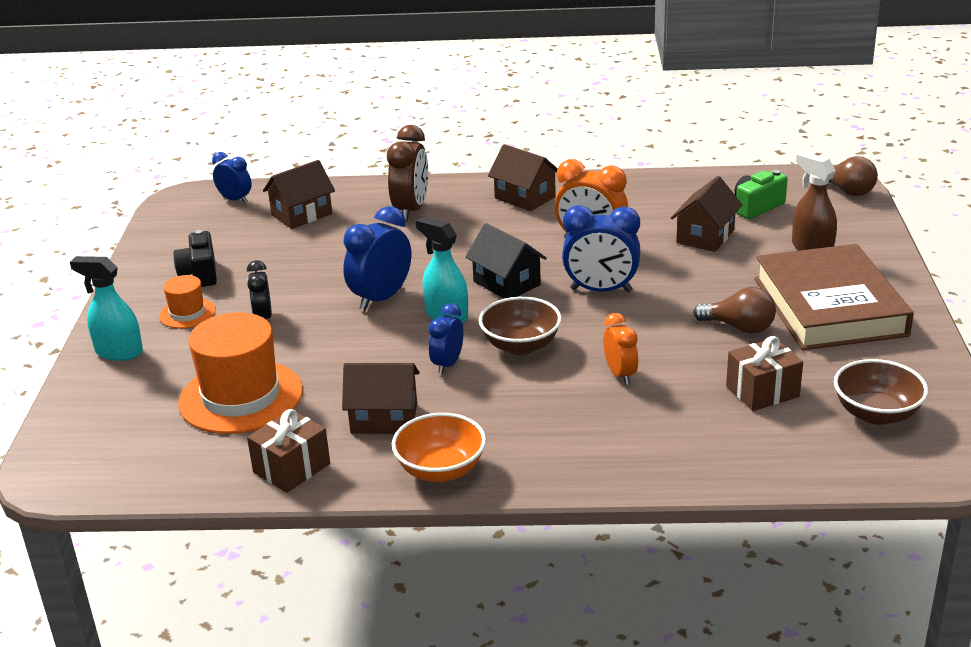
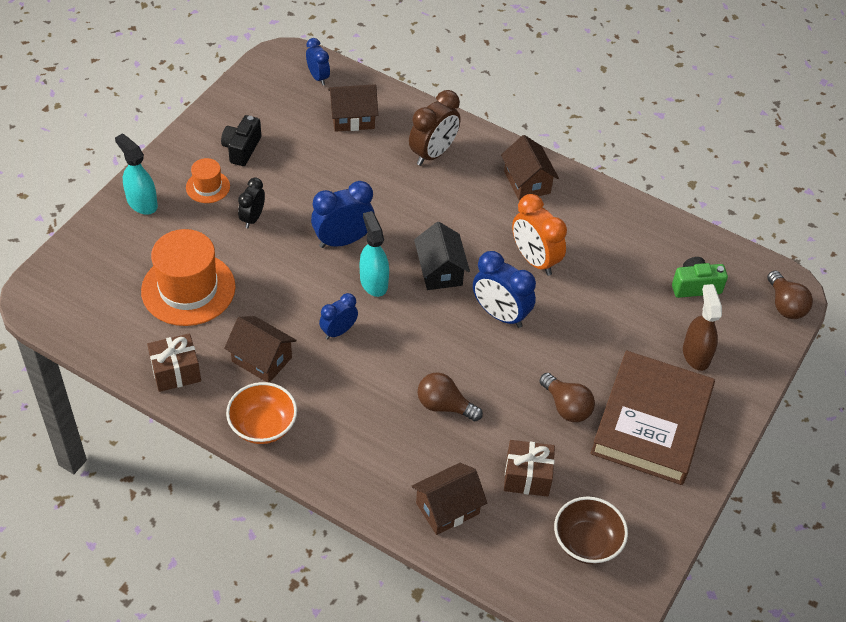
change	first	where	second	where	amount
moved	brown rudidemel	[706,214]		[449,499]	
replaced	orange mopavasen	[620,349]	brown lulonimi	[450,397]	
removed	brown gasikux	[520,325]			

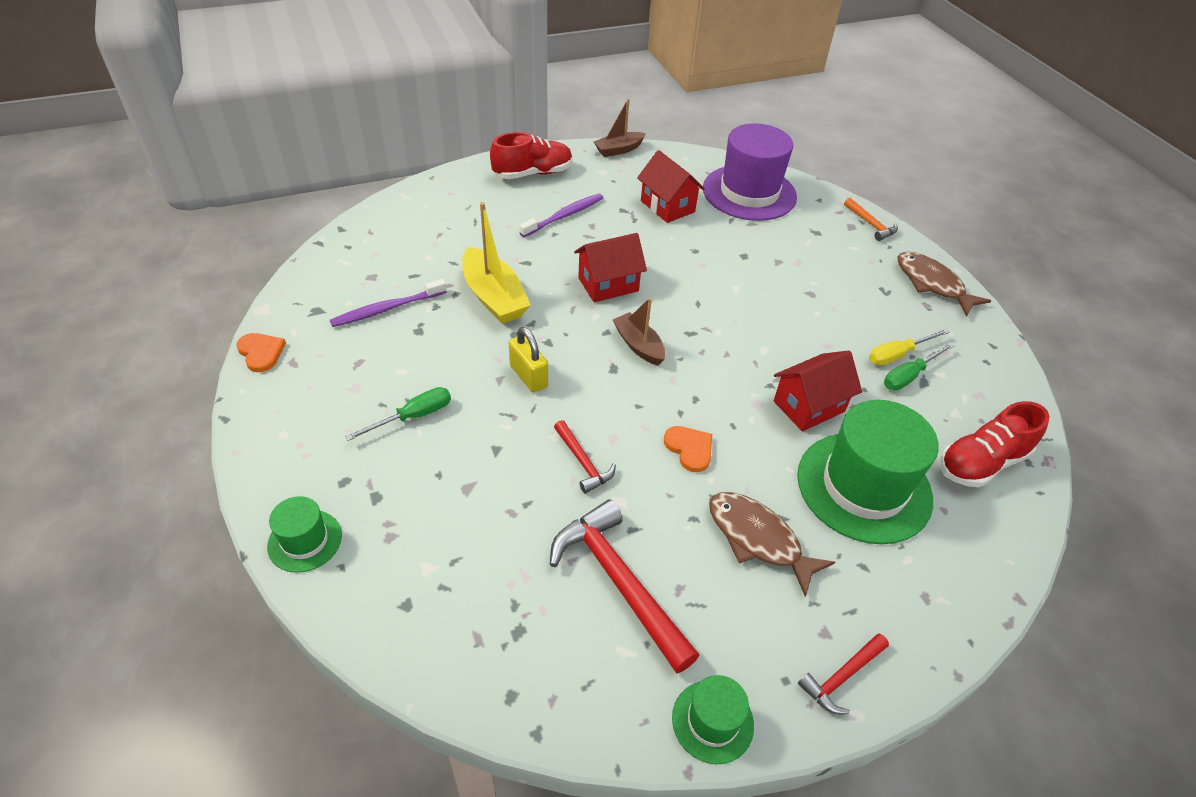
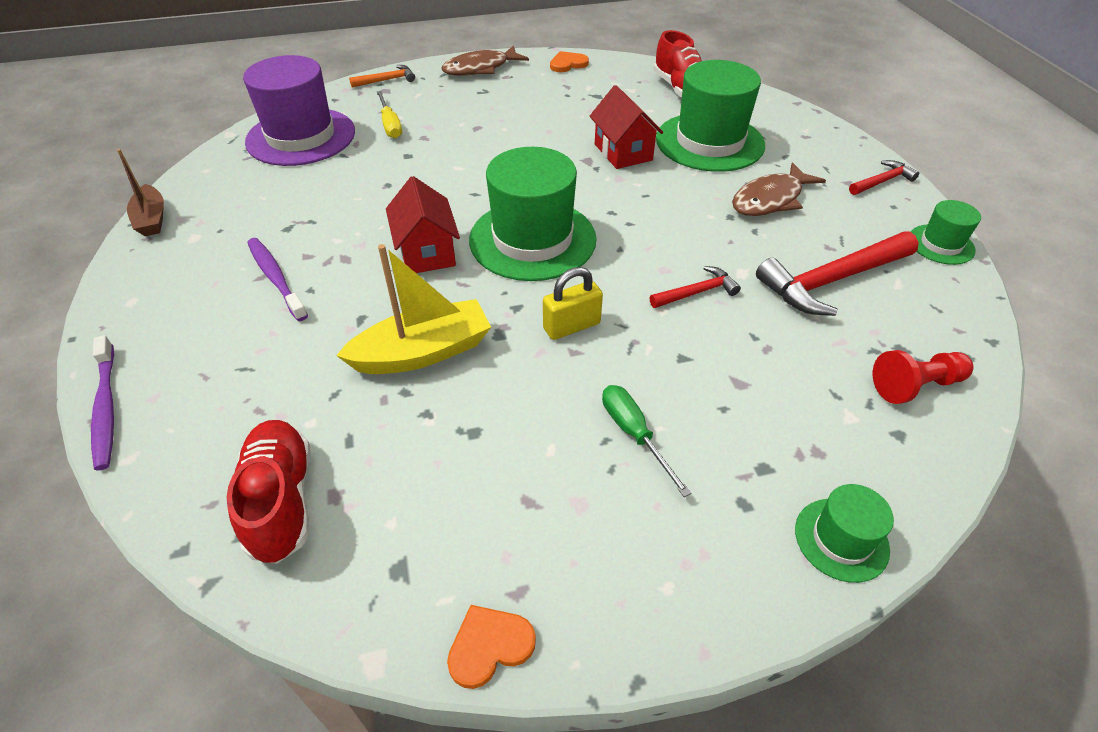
change	first	where	second	where	amount
moved	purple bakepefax	[388,303]		[102,402]	
moved	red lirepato	[531,155]		[269,492]	
moved	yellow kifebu	[909,347]		[389,114]	
replaced	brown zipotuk	[639,331]	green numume	[533,214]	
moved	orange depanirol	[688,449]		[569,61]	
turned	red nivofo	[843,674]		[884,177]	90 degrees counterclockwise
added			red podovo	[923,377]	
removed	red rudidemel	[671,186]			
removed	green kifebu	[919,366]			

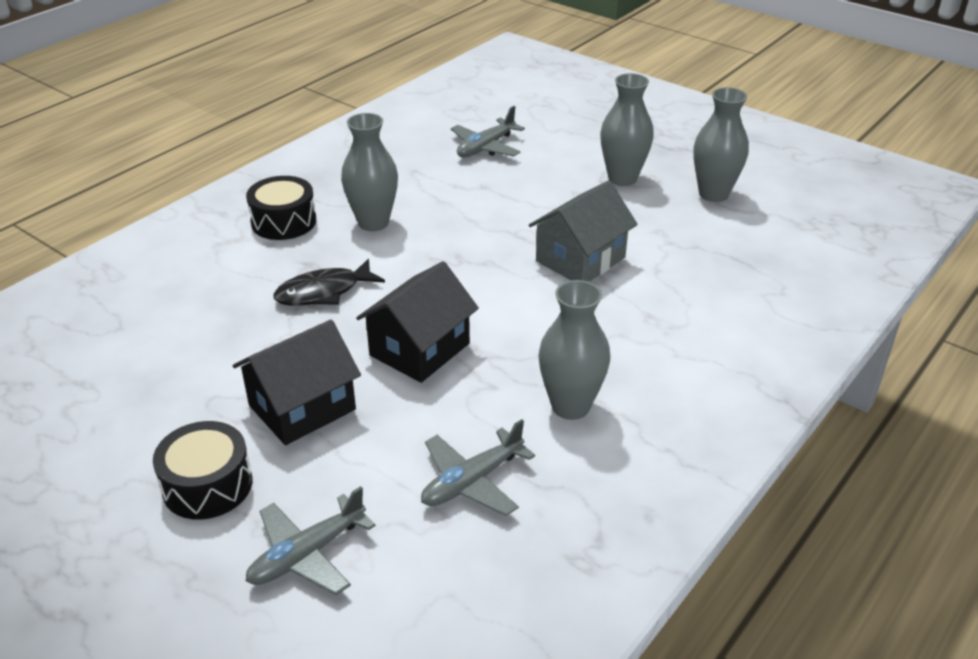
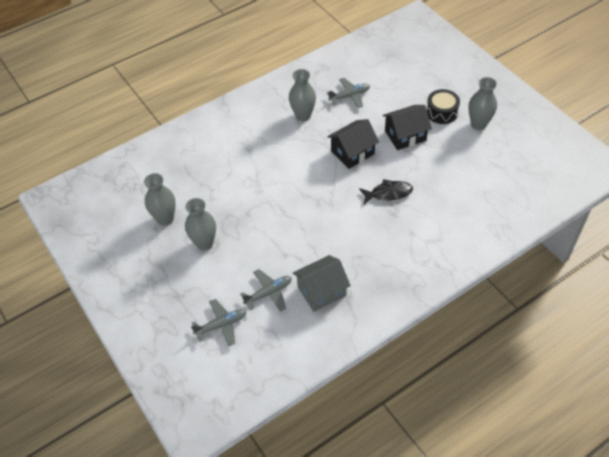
change	first	where	second	where	amount
moved	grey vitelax	[311,540]		[218,322]	
moved	grey rudidemel	[583,231]		[322,283]	
moved	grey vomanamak	[369,172]		[482,103]	
removed	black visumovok	[281,208]			

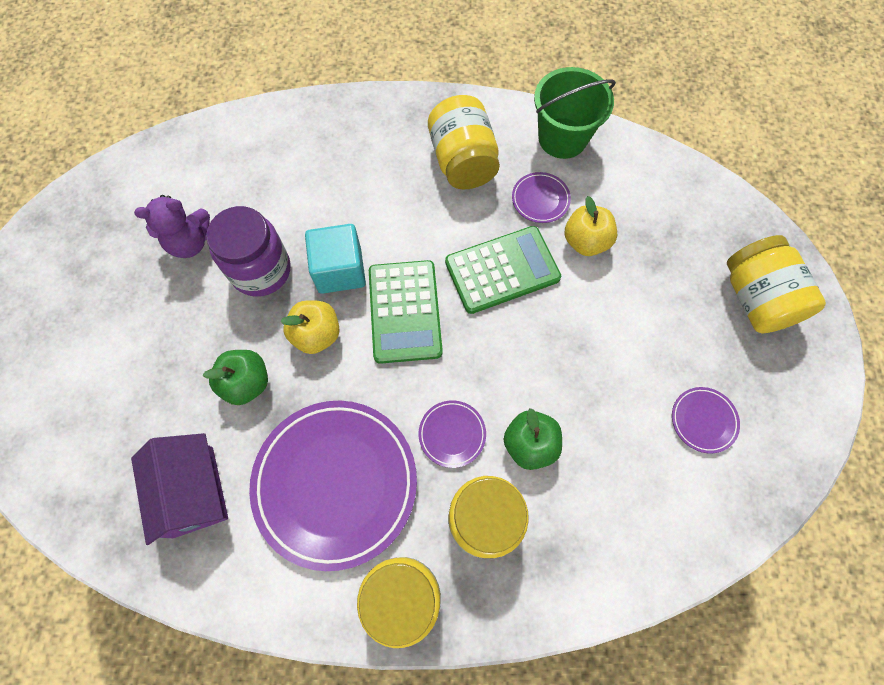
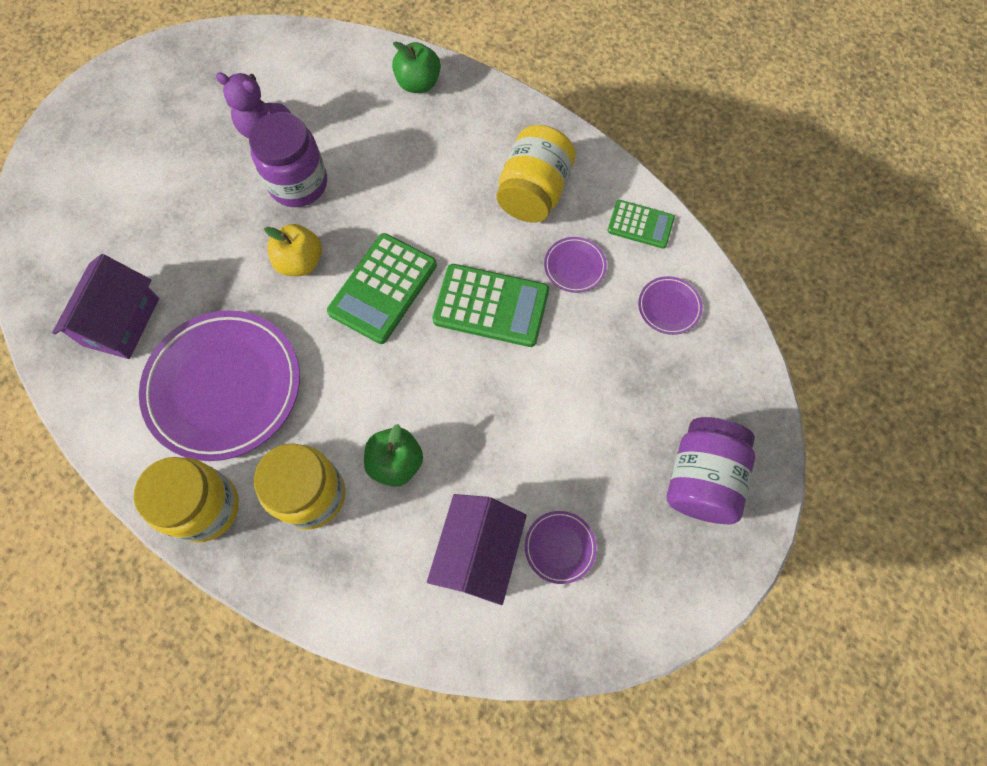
change	first	where	second	where	amount
moved	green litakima	[235,377]		[416,67]	
added			purple rudidemel	[477,549]	
replaced	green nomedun	[575,113]	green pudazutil	[641,224]	
moved	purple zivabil	[452,434]		[670,305]	
recoloured	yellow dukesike	[776,284]	purple dukesike	[711,470]	
removed	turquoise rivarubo	[335,259]			
removed	yellow litakima	[591,226]			

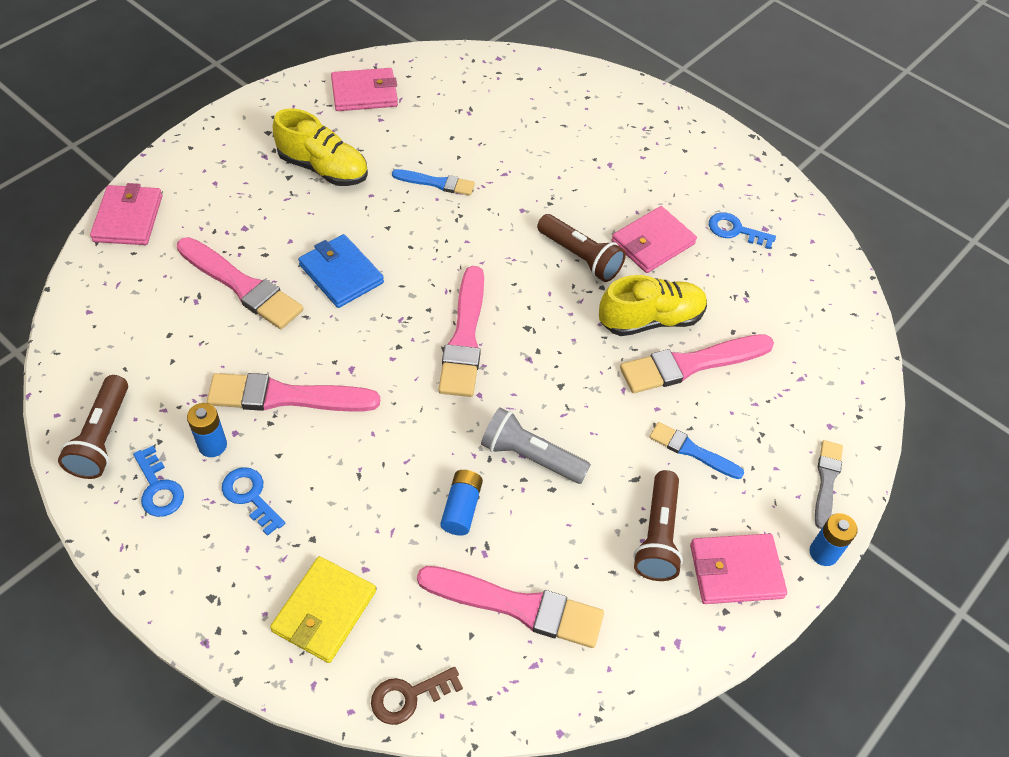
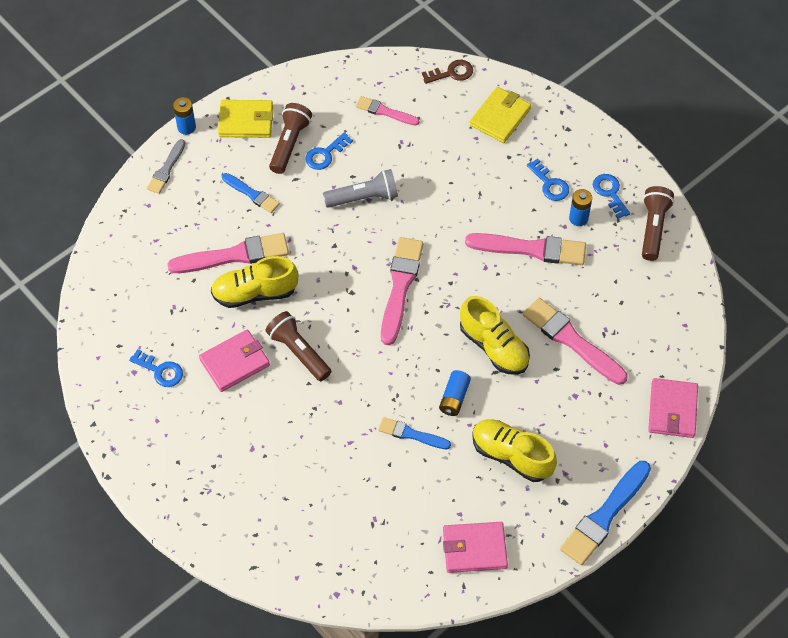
change	first	where	second	where	amount
recoloured	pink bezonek	[738,569]	yellow bezonek	[245,119]	
added			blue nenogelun	[329,151]	
turned	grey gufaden	[536,445]		[360,188]	45 degrees counterclockwise
resized	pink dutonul	[510,607]		[387,111]	x0.58
moved	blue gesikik	[461,502]		[455,393]	
replaced	blue bezonek	[341,271]	yellow lirepato	[495,335]	
added			blue dutonul	[605,513]	

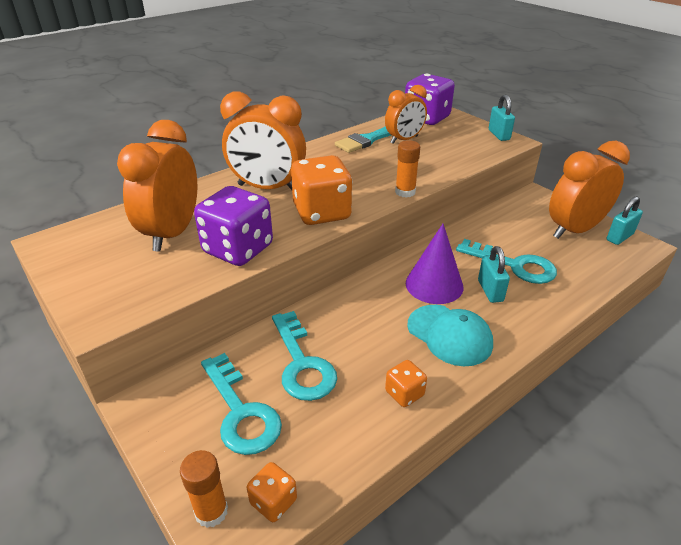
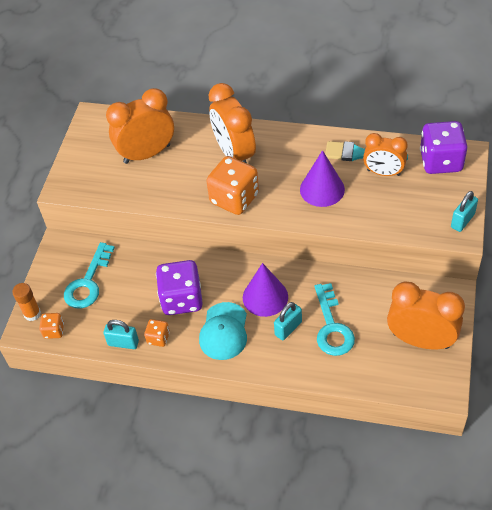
change	first	where	second	where	amount
moved	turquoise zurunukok	[625,220]		[121,334]	
moved	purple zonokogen	[233,226]		[179,287]	
added			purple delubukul	[322,178]	
removed	turquoise nenogelun	[304,356]			
removed	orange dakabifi	[407,169]			

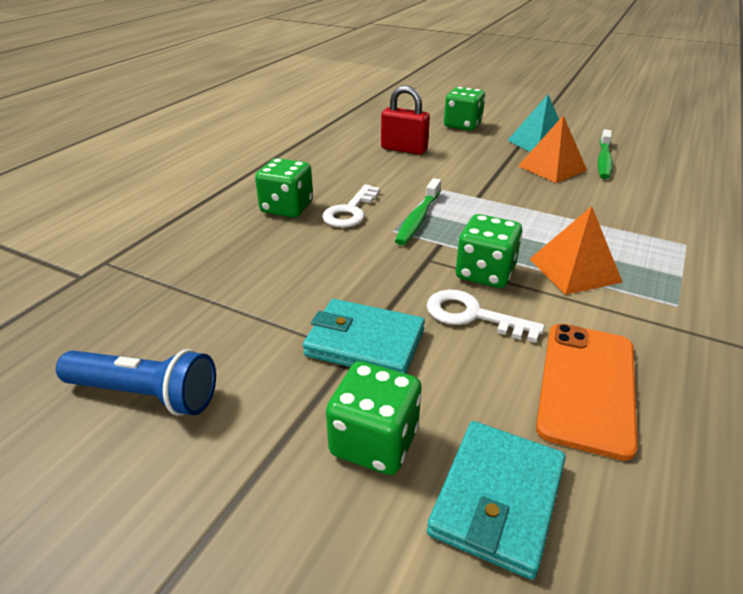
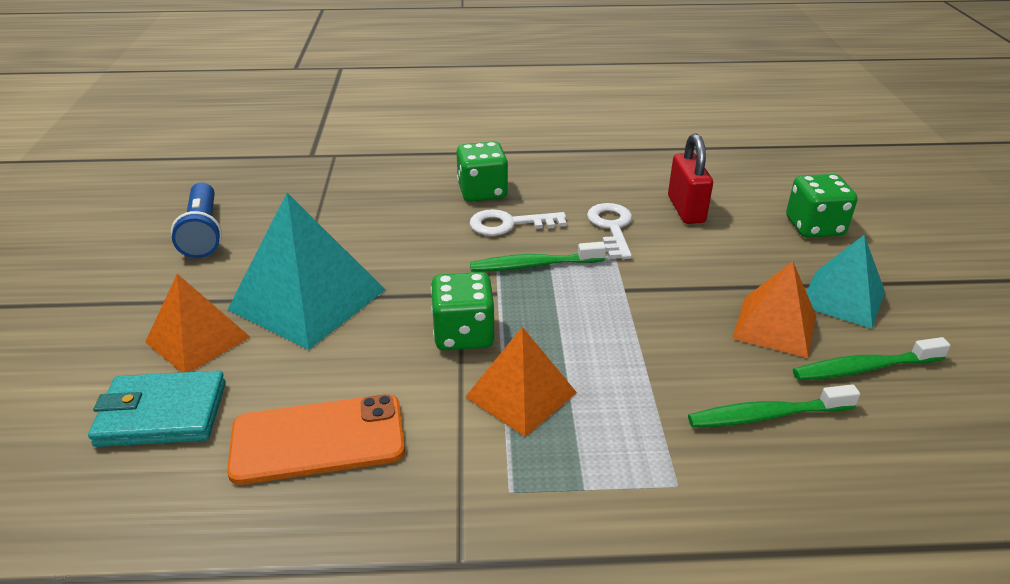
change	first	where	second	where	amount
replaced	green zonokogen	[374,418]	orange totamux	[197,323]	
replaced	turquoise bezonek	[364,336]	turquoise totamux	[306,271]	
moved	white nenogelun	[485,316]		[609,231]	
added			green bakepefax	[774,406]	

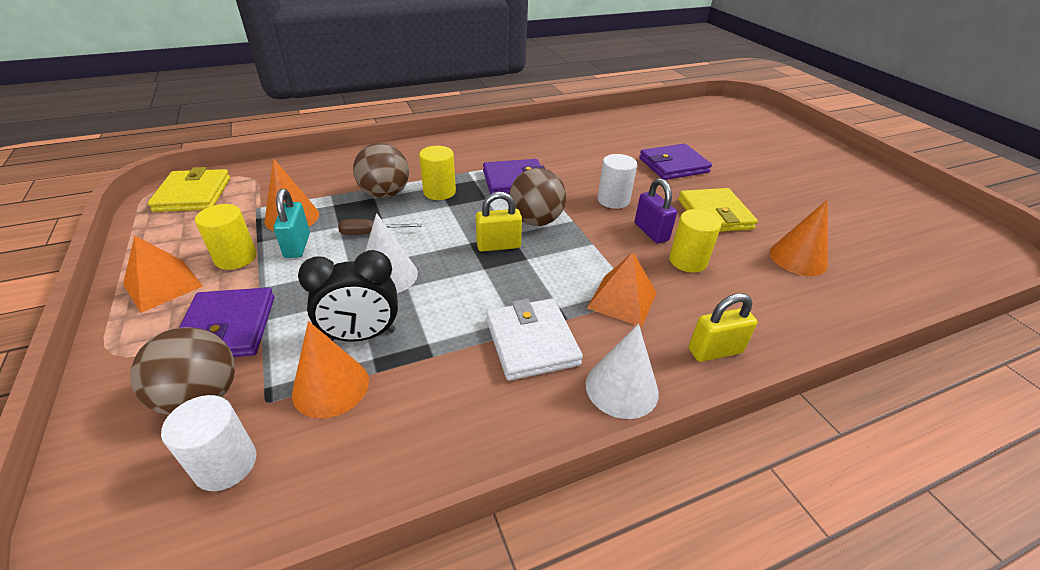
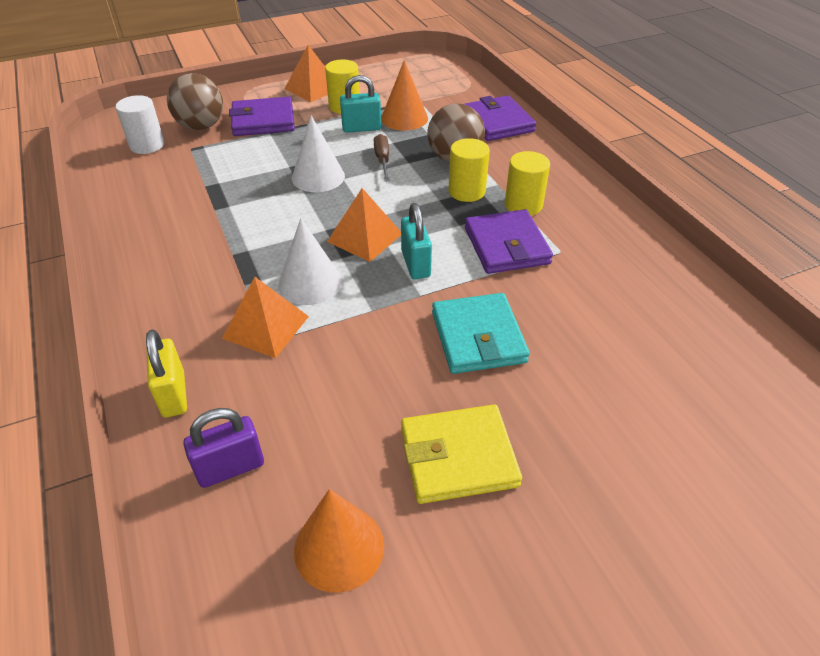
change	first	where	second	where	amount
moved	purple zurunukok	[656,210]		[223,448]	
moved	white delubukul	[622,371]		[310,261]	
replaced	yellow zurunukok	[499,222]	orange totamux	[364,225]	
replaced	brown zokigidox	[537,197]	turquoise zurunukok	[416,241]	
replaced	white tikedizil	[617,181]	turquoise bezonek	[481,333]	
moved	purple bezonek	[675,162]		[500,118]	
moved	yellow tikedizil	[695,241]		[527,183]	
removed	yellow bezonek	[189,189]			
removed	orange delubukul	[330,369]			
removed	black mopavasen	[348,296]			
removed	white bezonek	[534,339]			

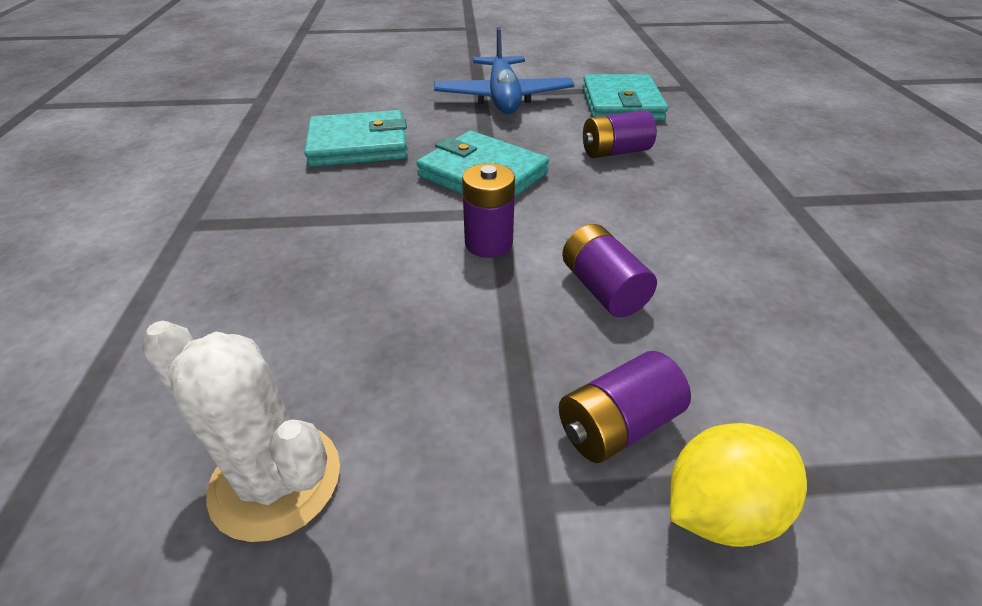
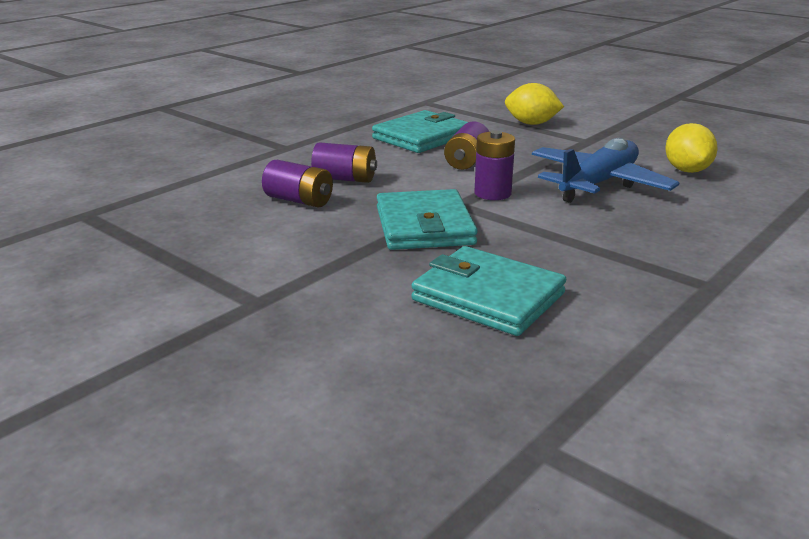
change	first	where	second	where	amount
moved	purple gesikik	[625,407]		[344,162]	
moved	turquoise bezonek	[625,97]		[420,131]	
moved	blue vitelax	[504,70]		[605,170]	
replaced	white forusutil	[241,431]	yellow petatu	[691,148]	

